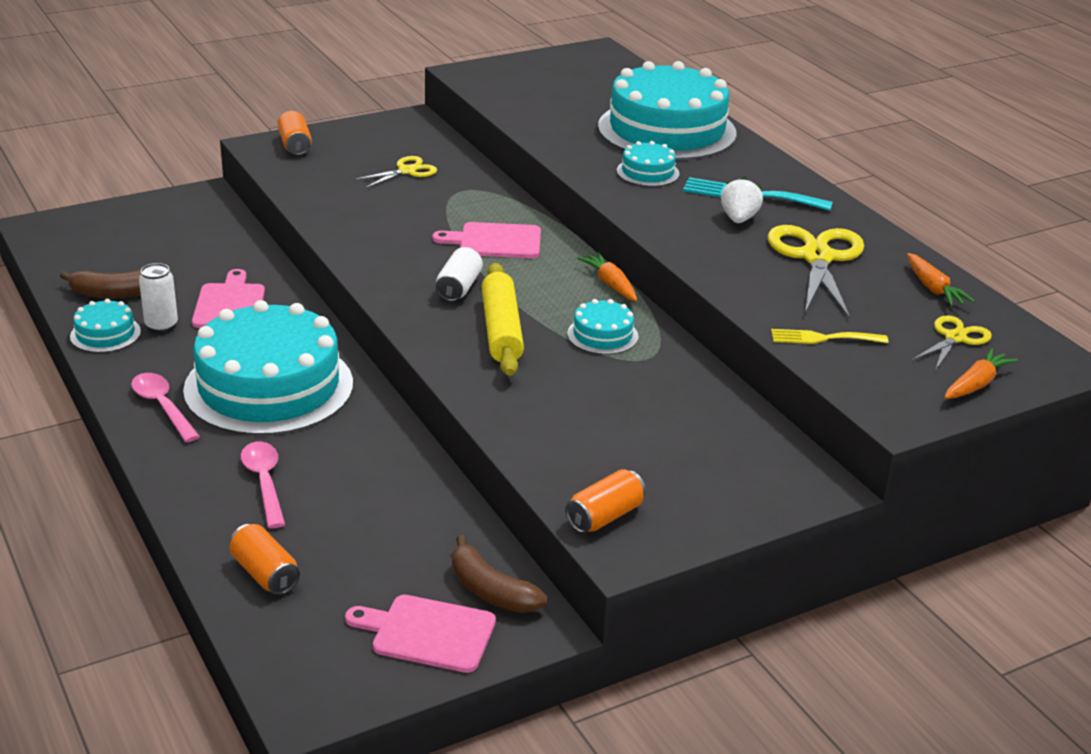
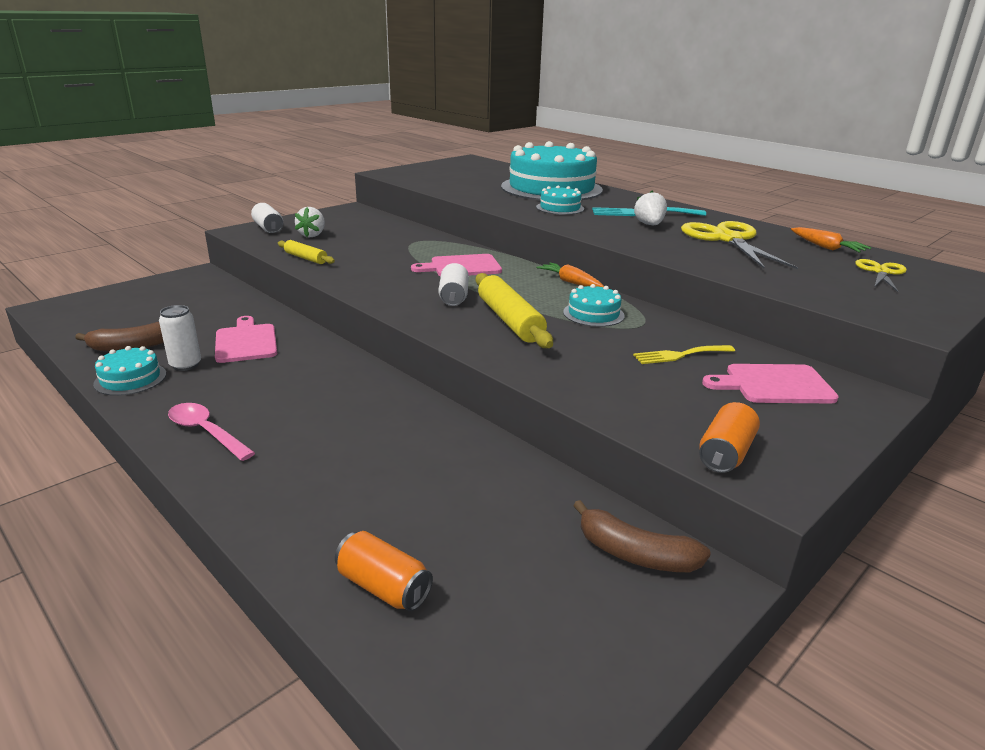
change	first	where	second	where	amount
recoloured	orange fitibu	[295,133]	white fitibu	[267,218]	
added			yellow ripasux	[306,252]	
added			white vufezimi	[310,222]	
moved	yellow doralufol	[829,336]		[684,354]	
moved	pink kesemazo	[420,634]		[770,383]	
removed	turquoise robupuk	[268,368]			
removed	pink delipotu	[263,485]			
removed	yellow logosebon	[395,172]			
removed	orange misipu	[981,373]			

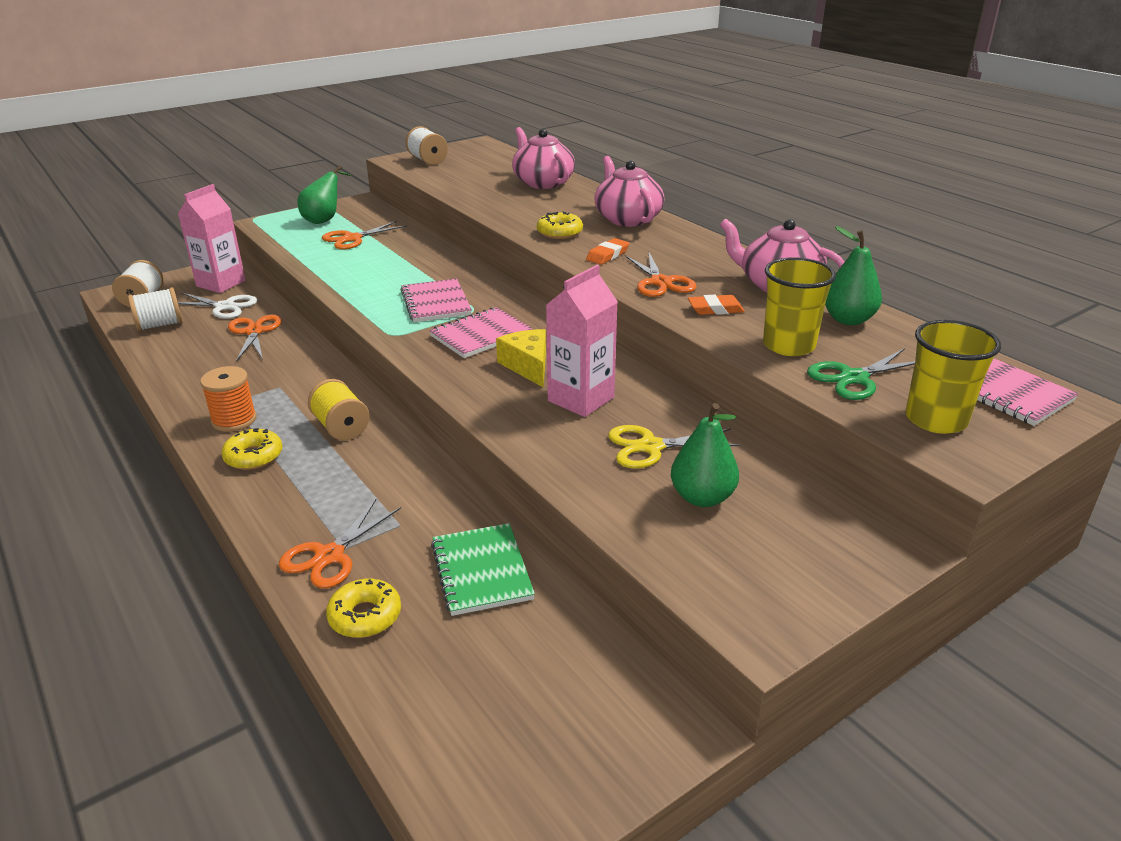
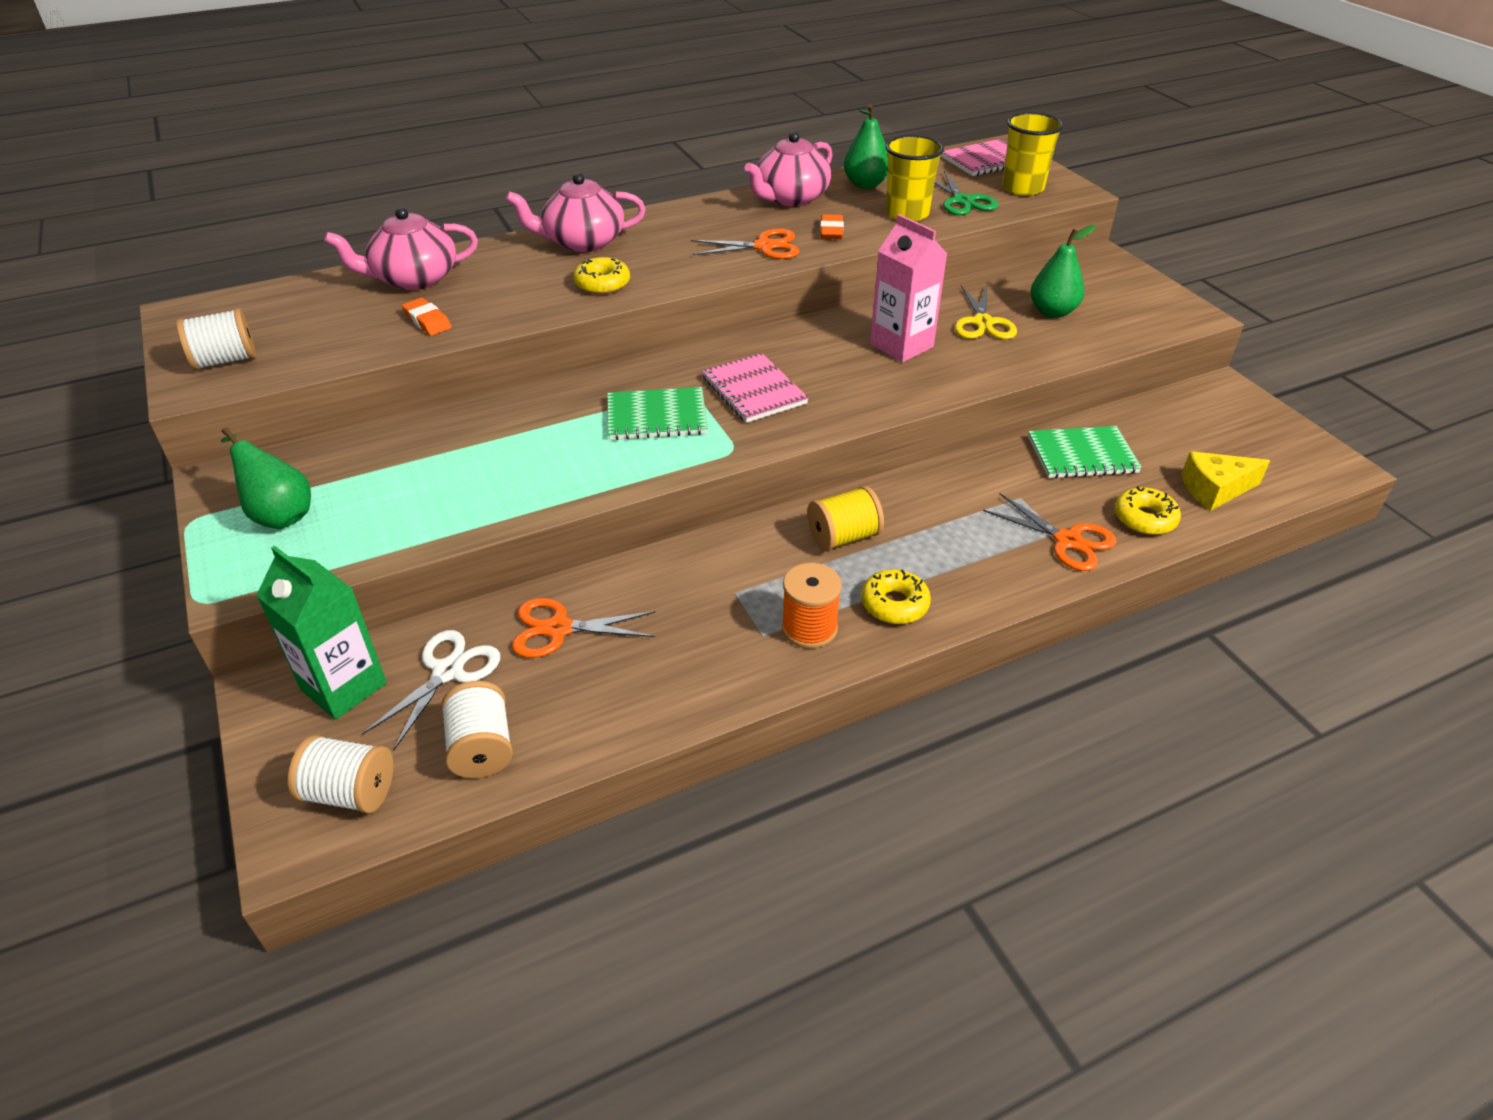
change	first	where	second	where	amount
recoloured	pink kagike	[212,238]	green kagike	[321,633]	
moved	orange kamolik	[607,251]		[427,317]	
recoloured	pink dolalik	[436,300]	green dolalik	[657,413]	
moved	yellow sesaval	[521,358]		[1225,481]	
removed	orange logosebon	[364,235]			

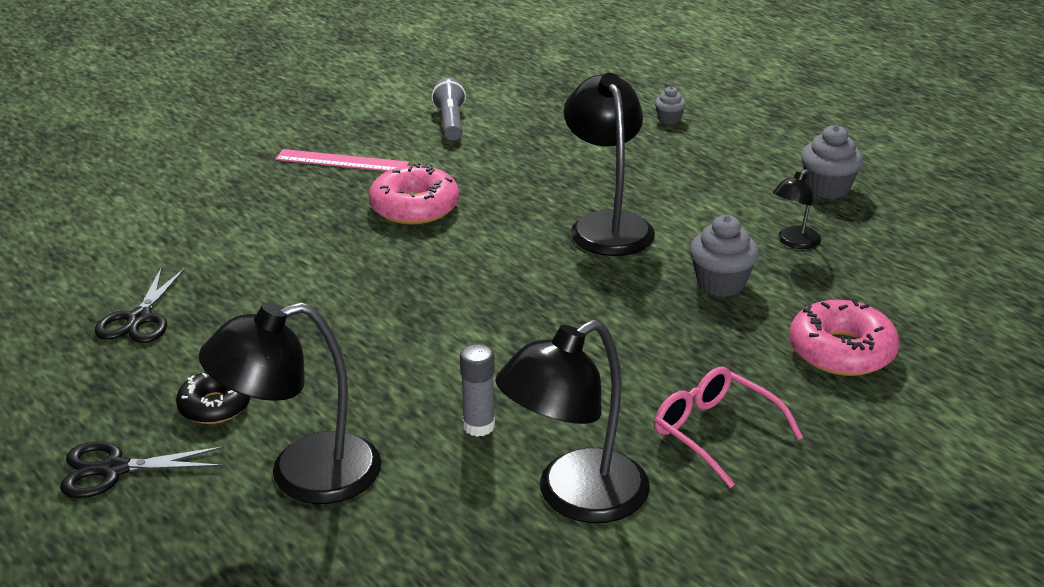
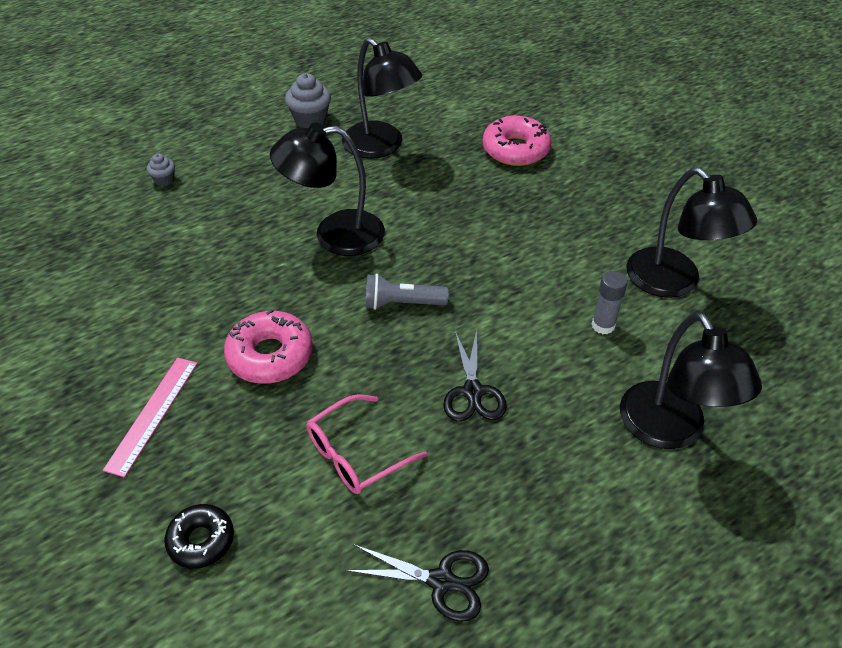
change	first	where	second	where	amount
moved	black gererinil	[213,398]		[199,536]	
moved	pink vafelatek	[728,427]		[367,444]	
resized	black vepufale	[797,209]		[382,98]	x1.99
moved	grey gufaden	[448,109]		[407,292]	
moved	black logosebon	[142,469]		[475,376]	
removed	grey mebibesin	[724,256]			

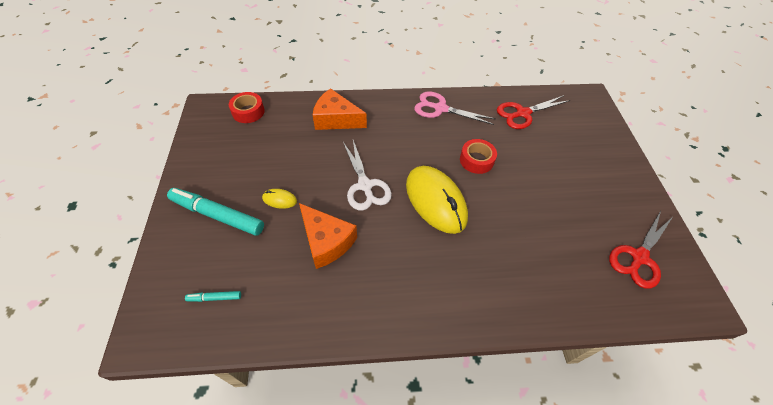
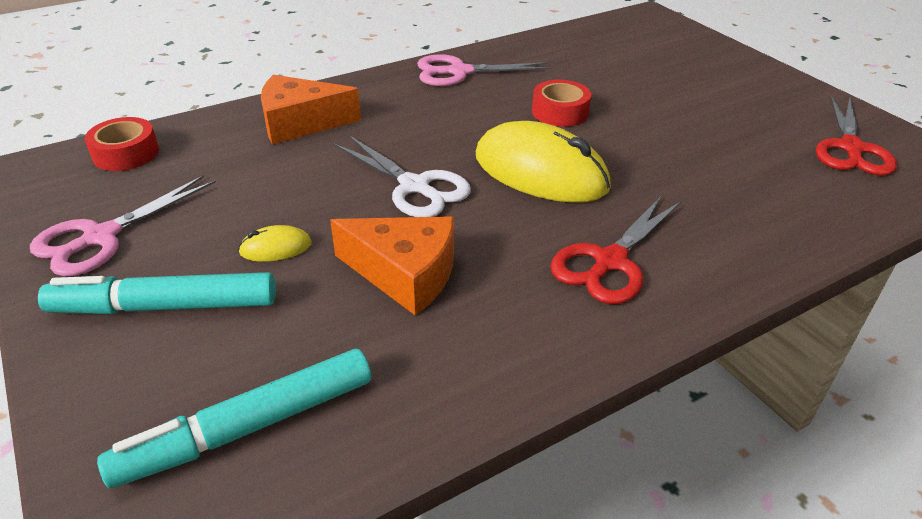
change	first	where	second	where	amount
added			pink logosebon	[123,225]	
resized	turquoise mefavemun	[213,296]		[234,418]	x2.25
moved	red logosebon	[533,112]		[615,249]	

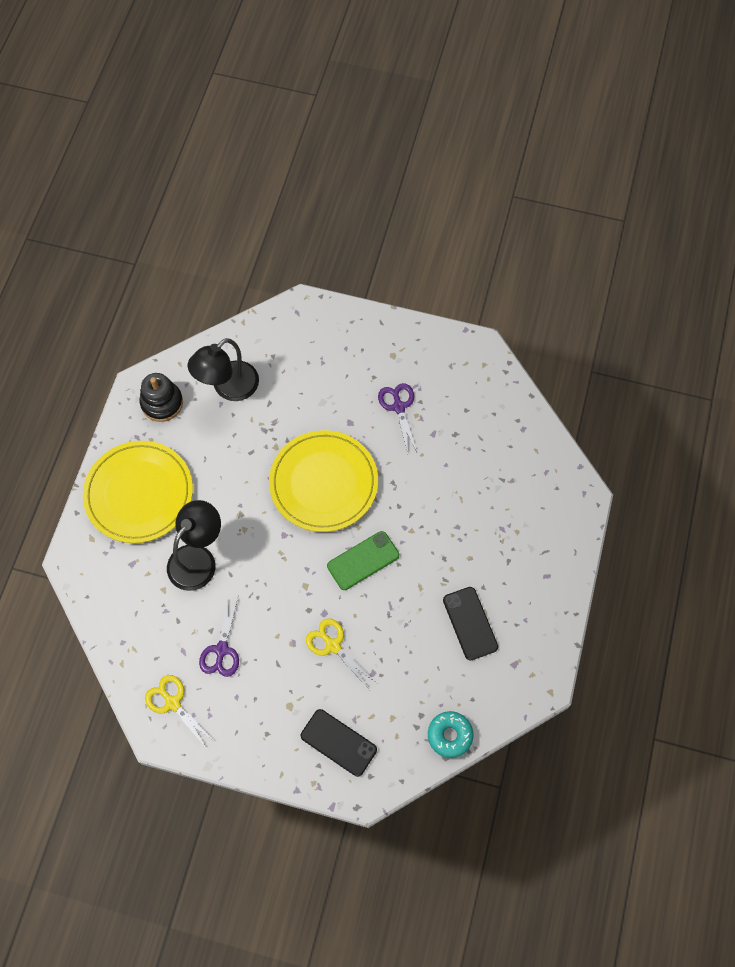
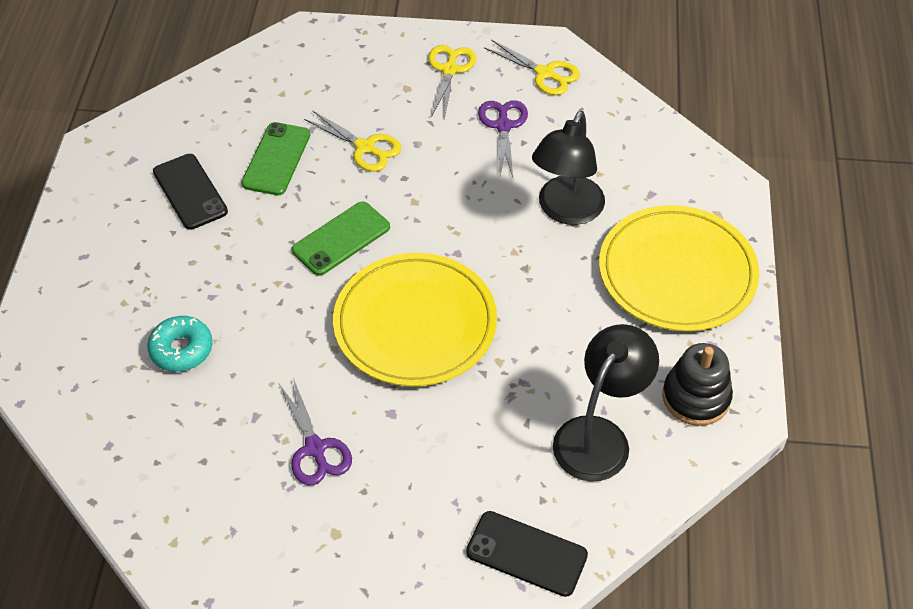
change	first	where	second	where	amount
moved	turquoise gererinil	[451,734]		[180,344]	
added			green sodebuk	[275,158]	
added			yellow logosebon	[452,82]	
moved	black sodebuk	[339,743]		[527,554]	

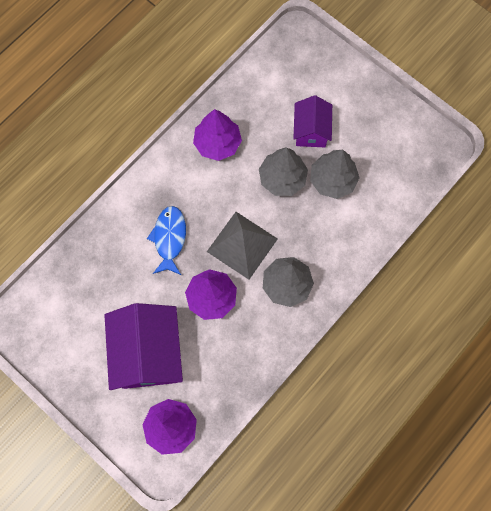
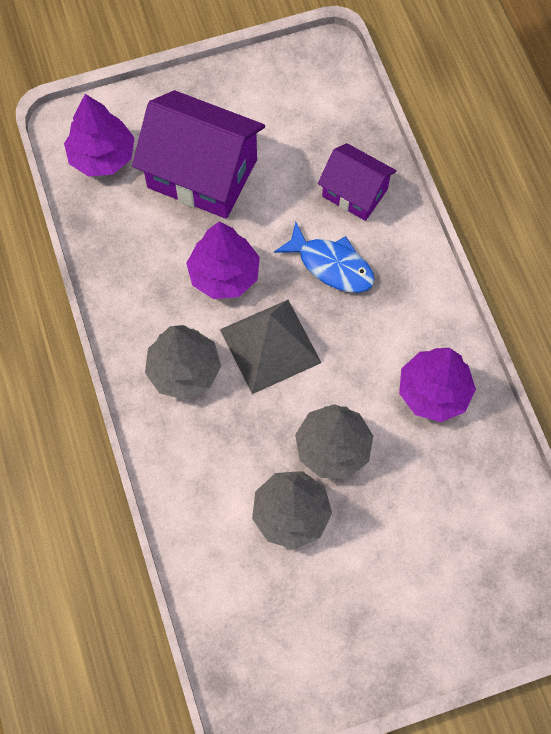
change	first	where	second	where	amount
moved	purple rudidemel	[312,121]		[357,182]	

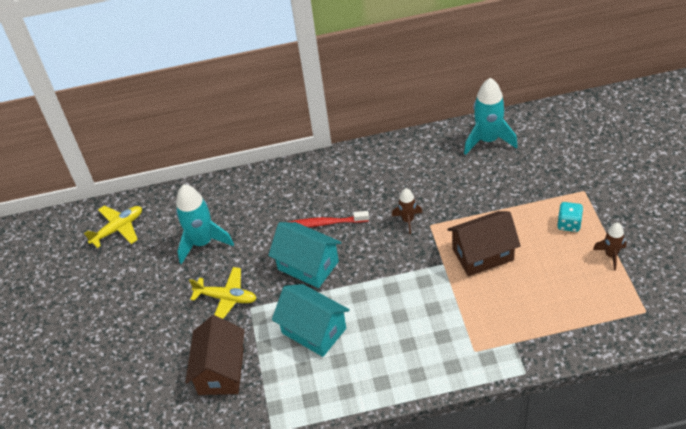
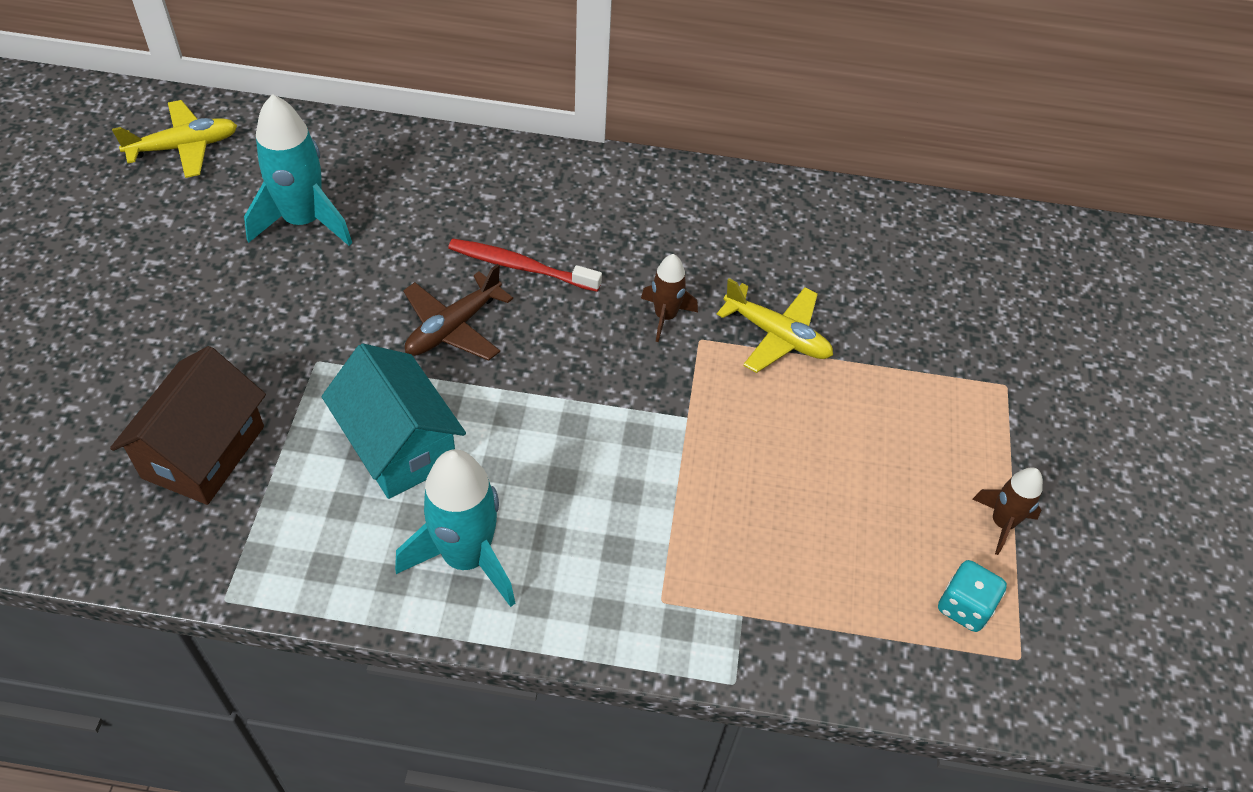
change	first	where	second	where	amount
moved	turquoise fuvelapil	[491,116]		[455,528]	
replaced	turquoise rudidemel	[305,255]	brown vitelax	[458,312]	
moved	yellow vitelax	[223,293]		[775,325]	
moved	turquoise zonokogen	[570,217]		[972,596]	
removed	brown rudidemel	[484,243]			

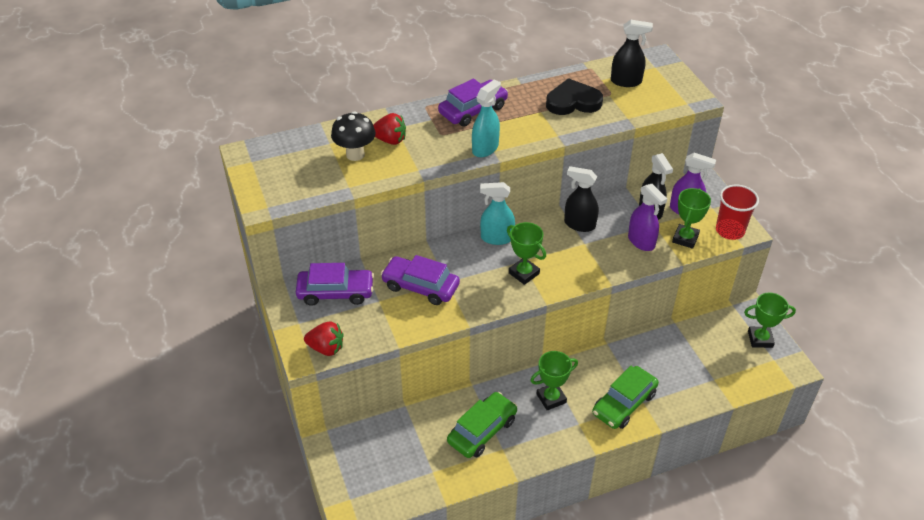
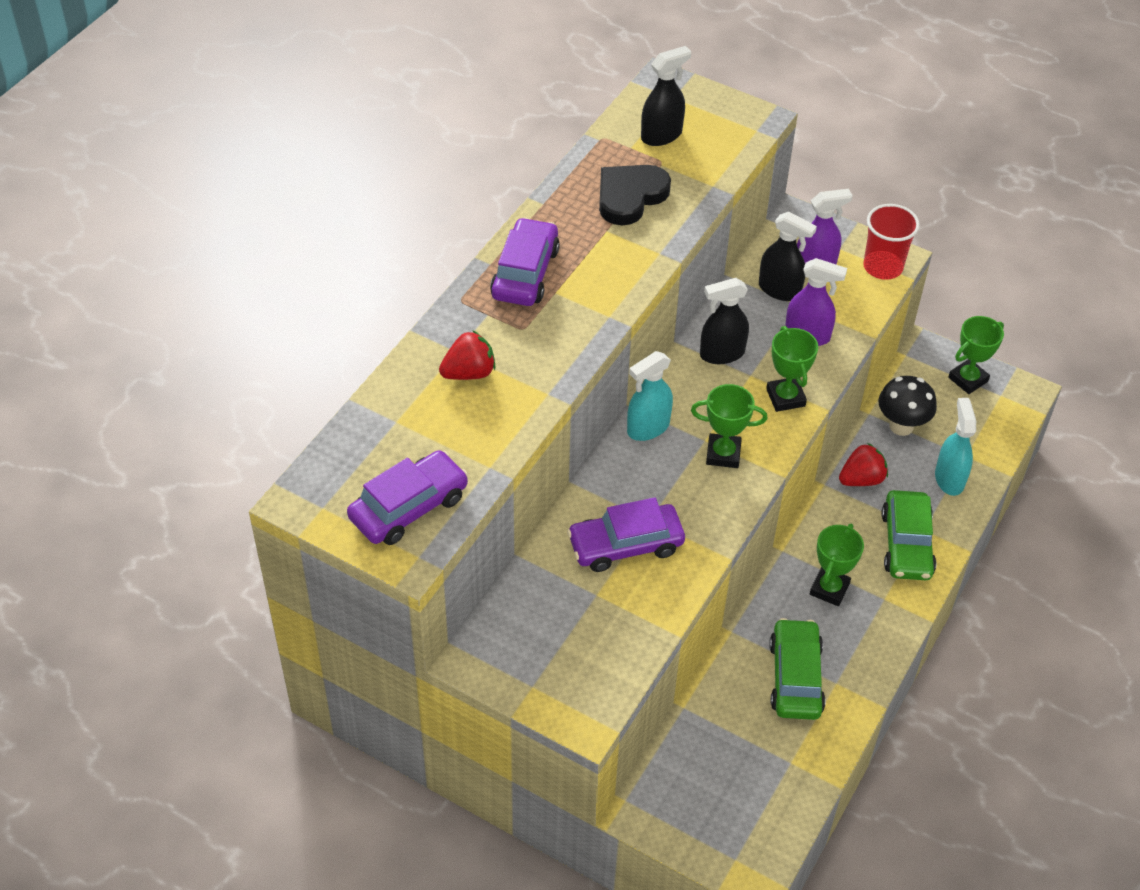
change	first	where	second	where	amount
moved	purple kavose	[335,284]		[407,497]	
moved	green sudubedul	[691,218]		[792,369]	
moved	red vufezimi	[323,339]		[863,464]	
moved	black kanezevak	[353,136]		[907,406]	
moved	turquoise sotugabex	[486,118]		[955,447]	

